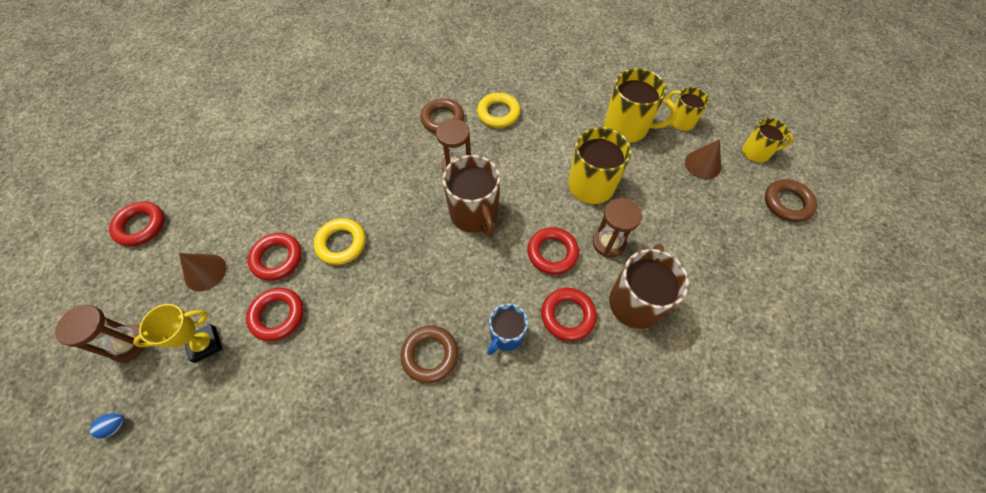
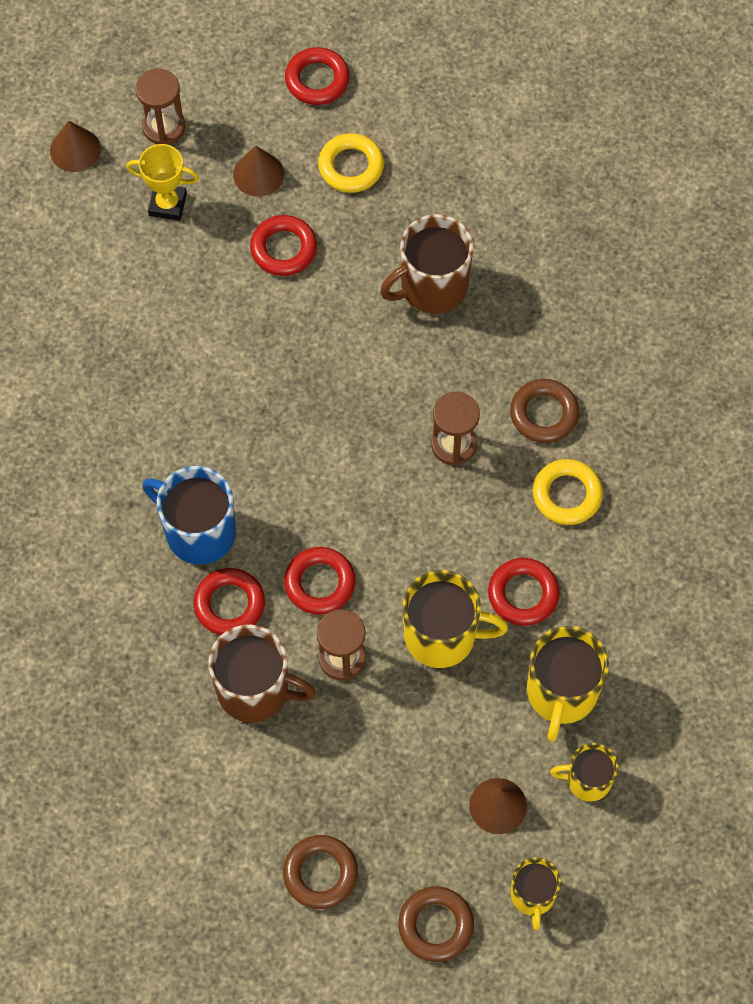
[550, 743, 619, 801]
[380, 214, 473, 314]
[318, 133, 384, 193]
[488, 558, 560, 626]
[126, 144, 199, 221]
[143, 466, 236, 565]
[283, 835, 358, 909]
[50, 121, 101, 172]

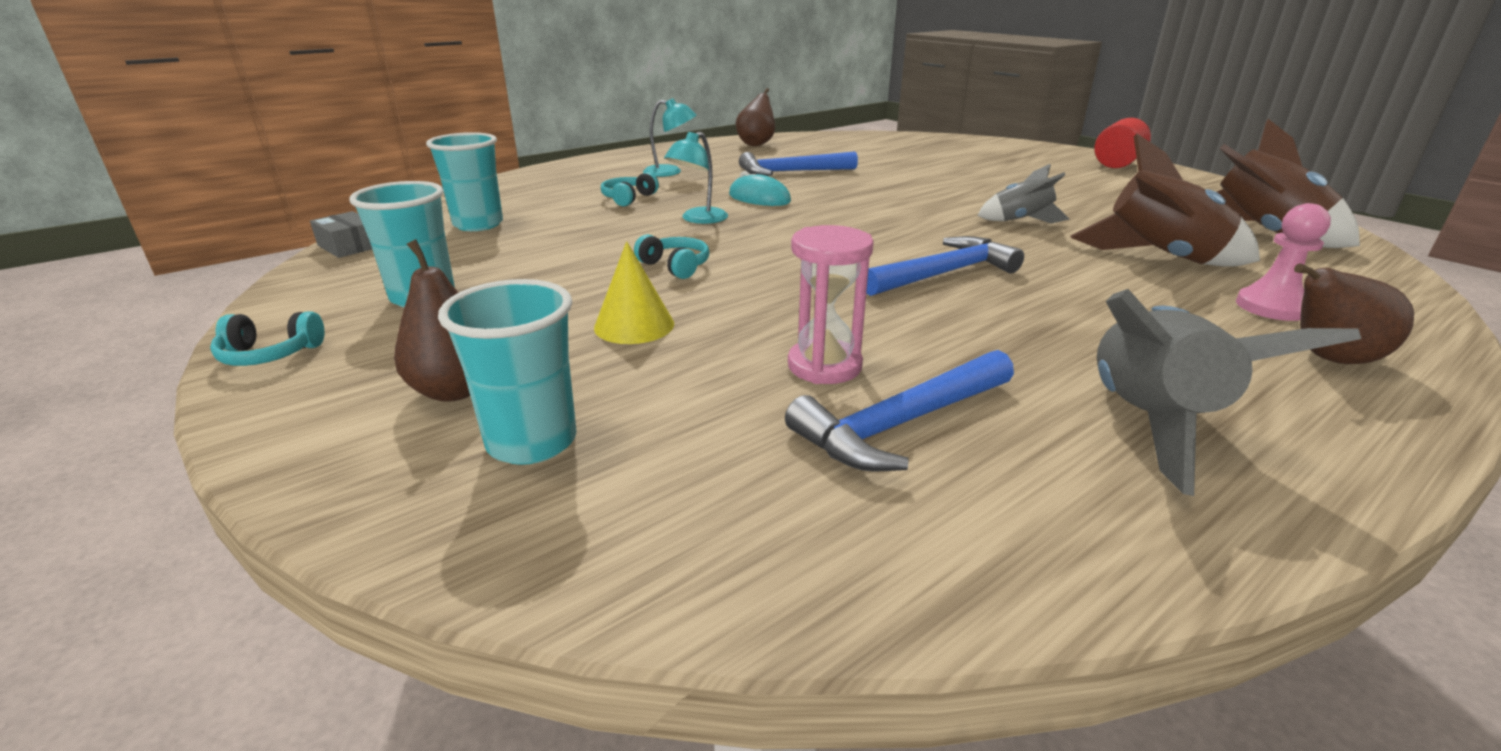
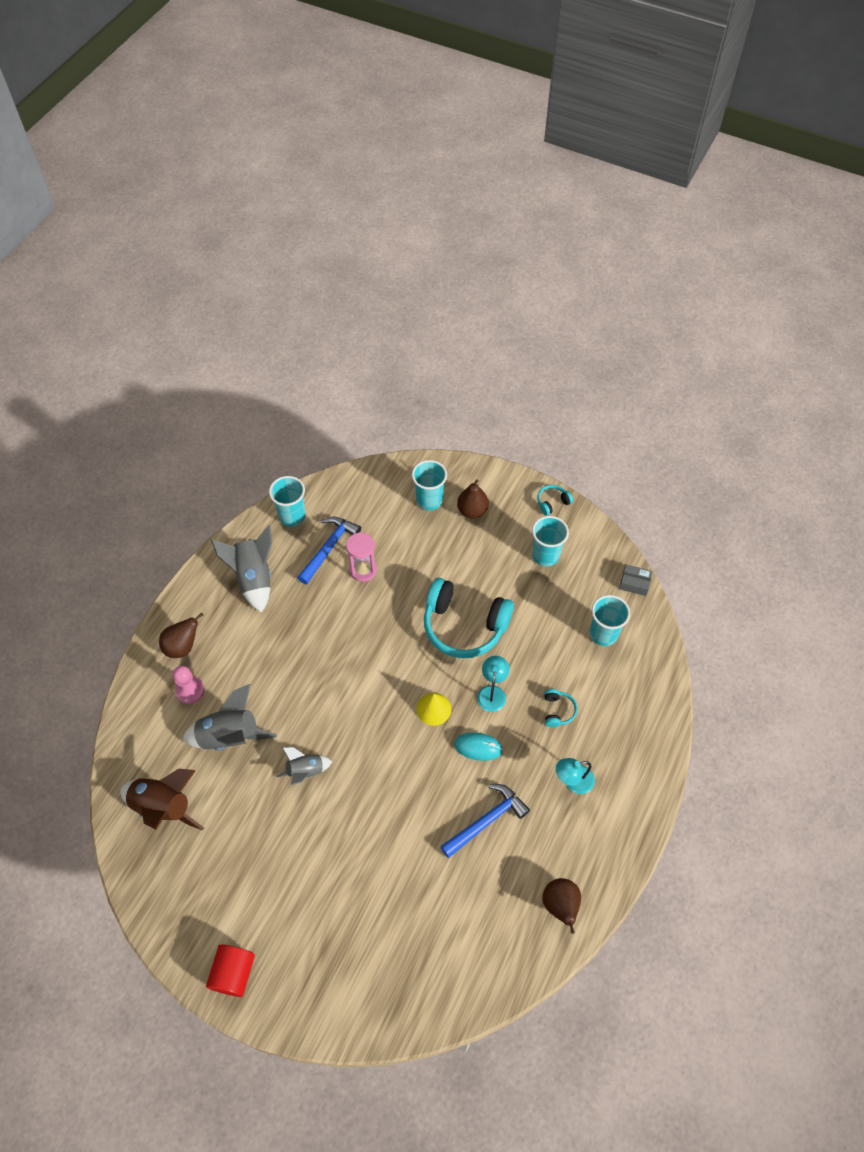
[183, 684, 277, 750]
[424, 578, 514, 658]
[866, 236, 1024, 296] (first image)
[416, 693, 451, 726]
[269, 476, 306, 526]

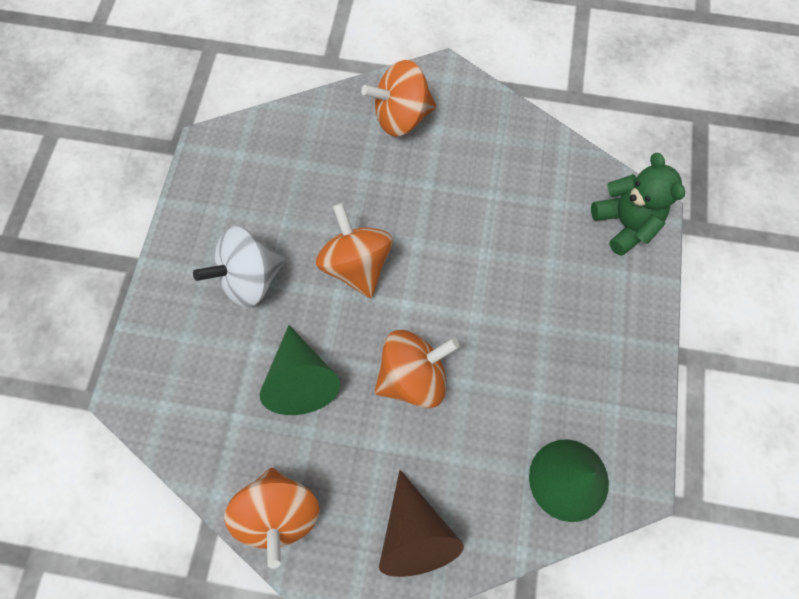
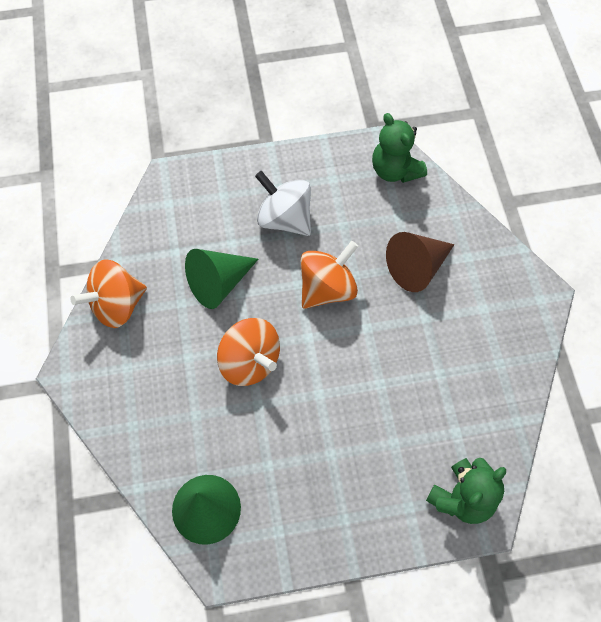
[361, 60, 436, 136] (first image)
[386, 232, 455, 292]
[372, 113, 427, 183]

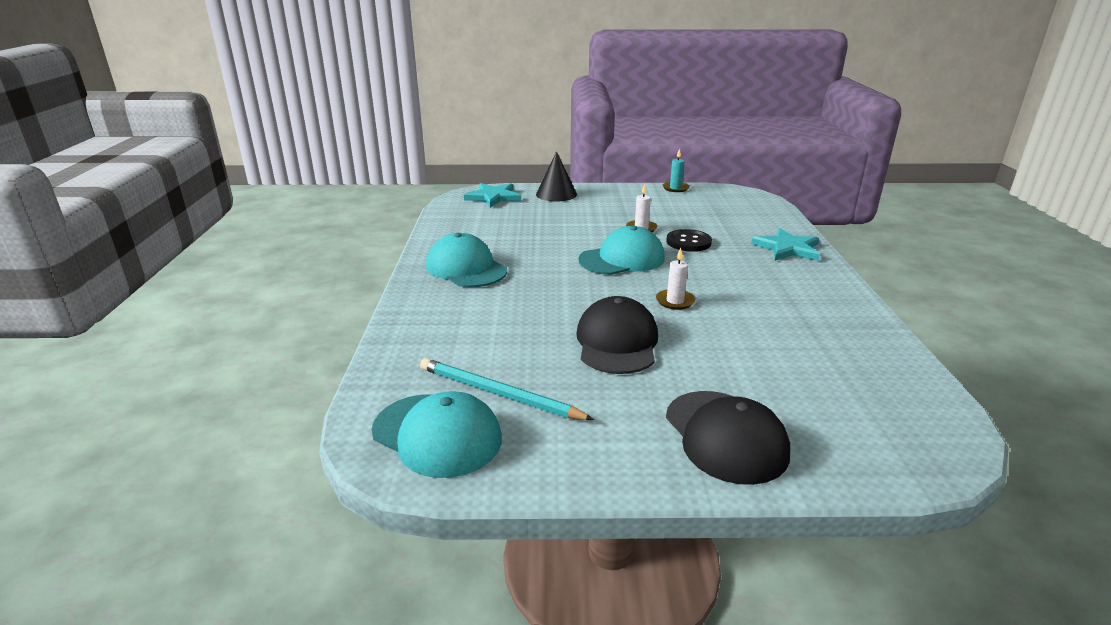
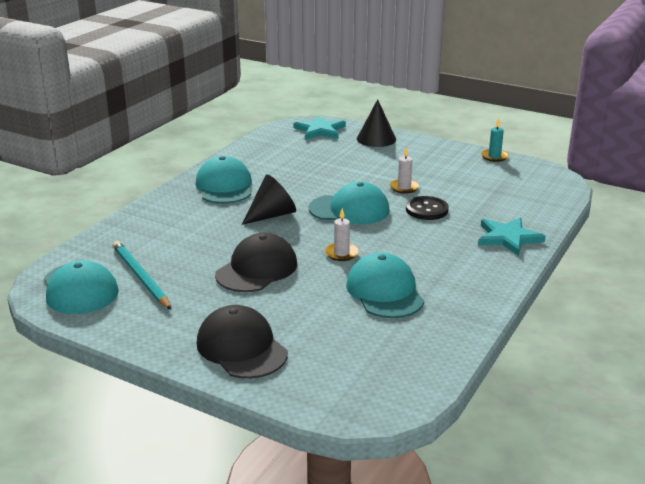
[197, 305, 288, 379]
[242, 175, 296, 225]
[346, 253, 424, 318]

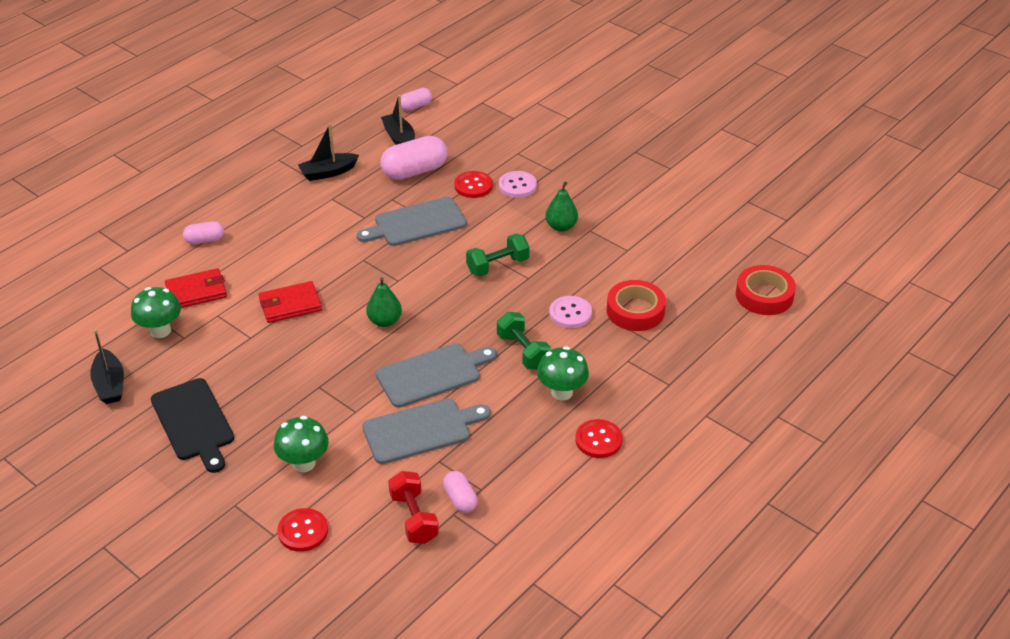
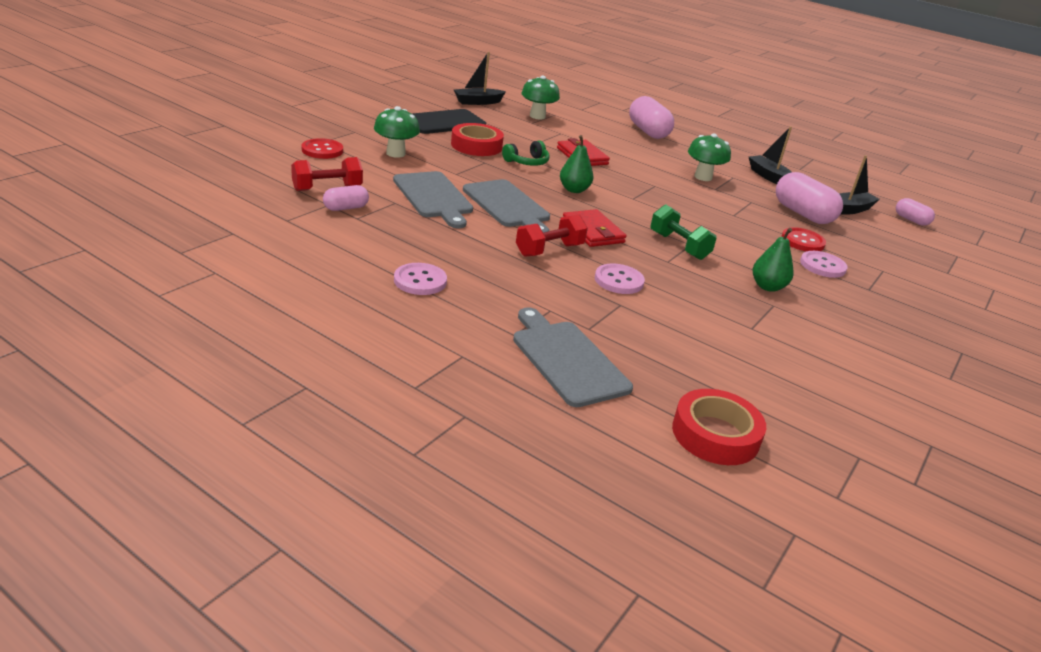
[513, 307, 633, 407]
[629, 96, 674, 139]
[563, 209, 626, 247]
[451, 123, 504, 156]
[516, 214, 588, 257]
[688, 133, 731, 181]
[394, 263, 447, 295]
[502, 140, 550, 166]

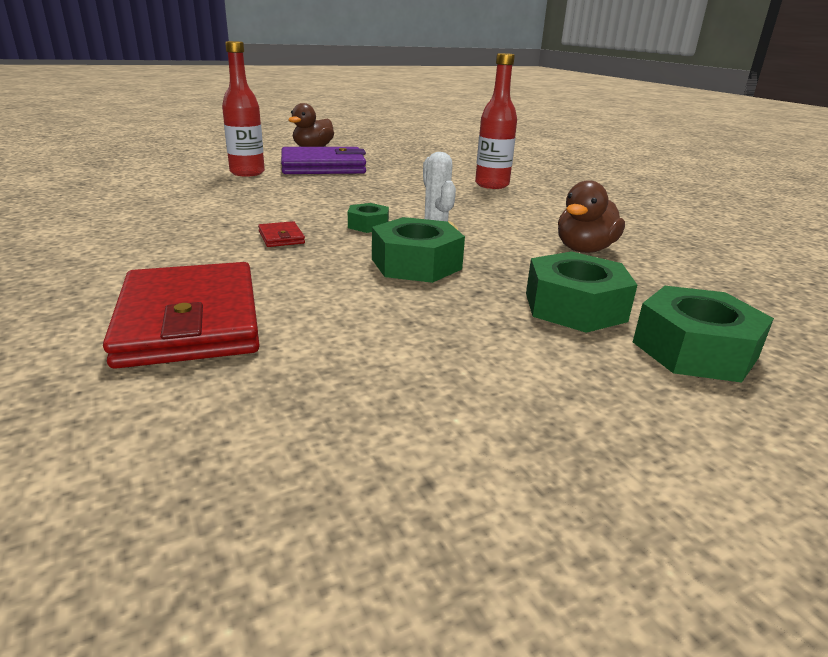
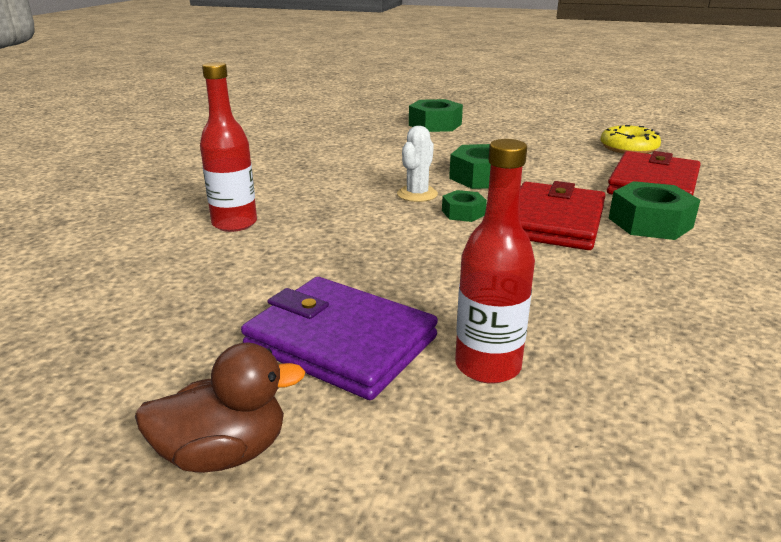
[558, 180, 625, 253] (first image)
[519, 181, 605, 250]
[609, 181, 700, 240]
[600, 125, 661, 154]

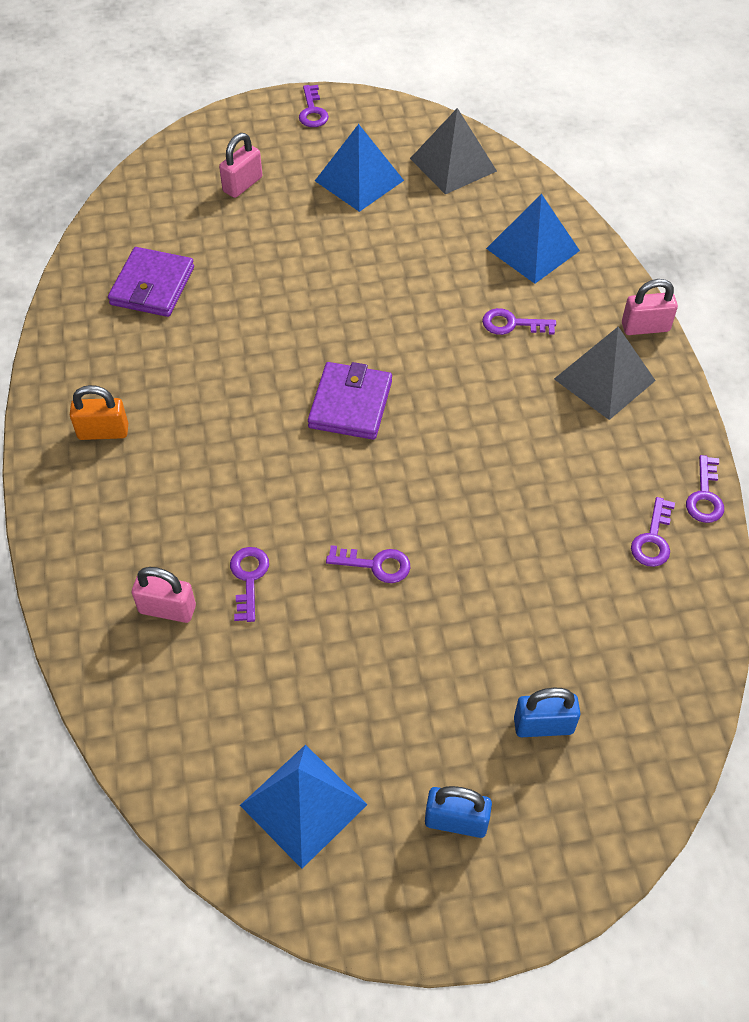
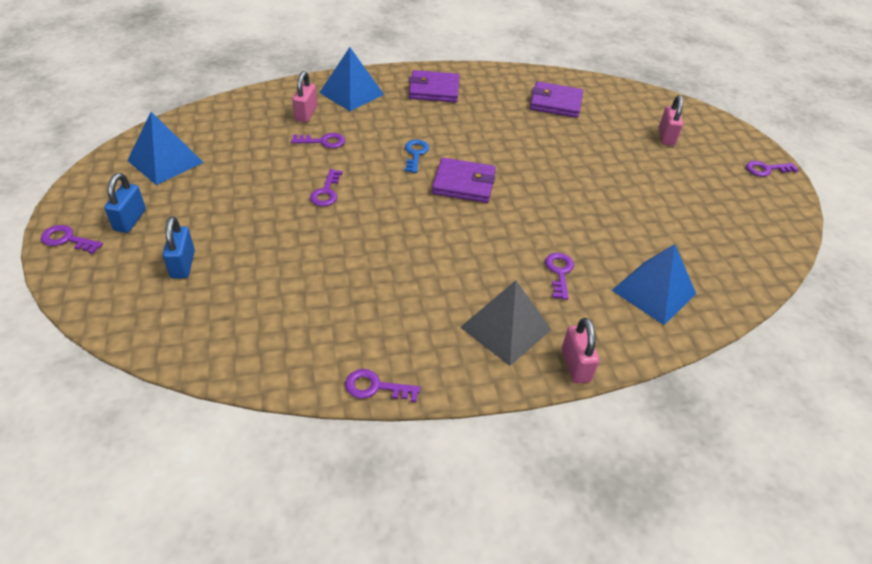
[410, 108, 497, 194] (first image)
[319, 47, 384, 111]
[659, 95, 683, 146]
[409, 70, 460, 103]
[41, 225, 103, 254]
[404, 140, 429, 173]

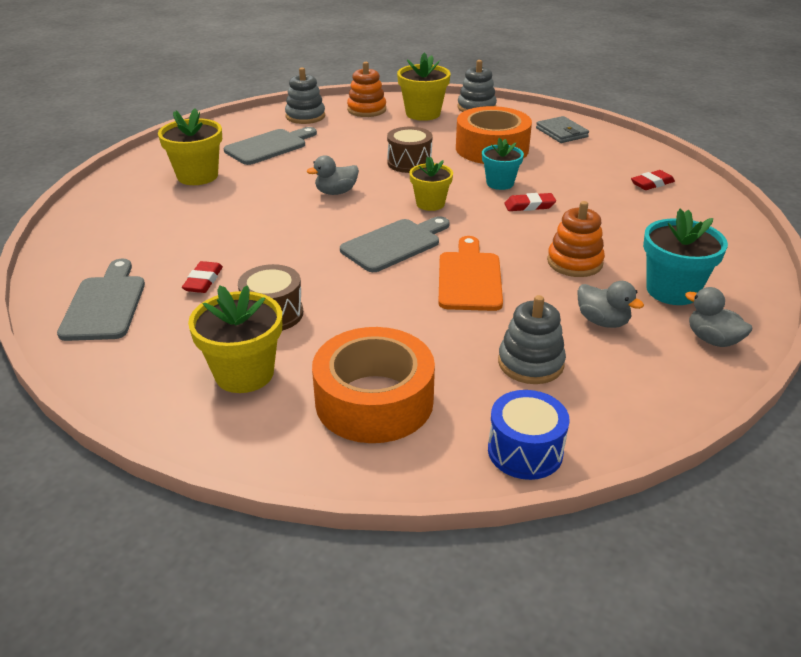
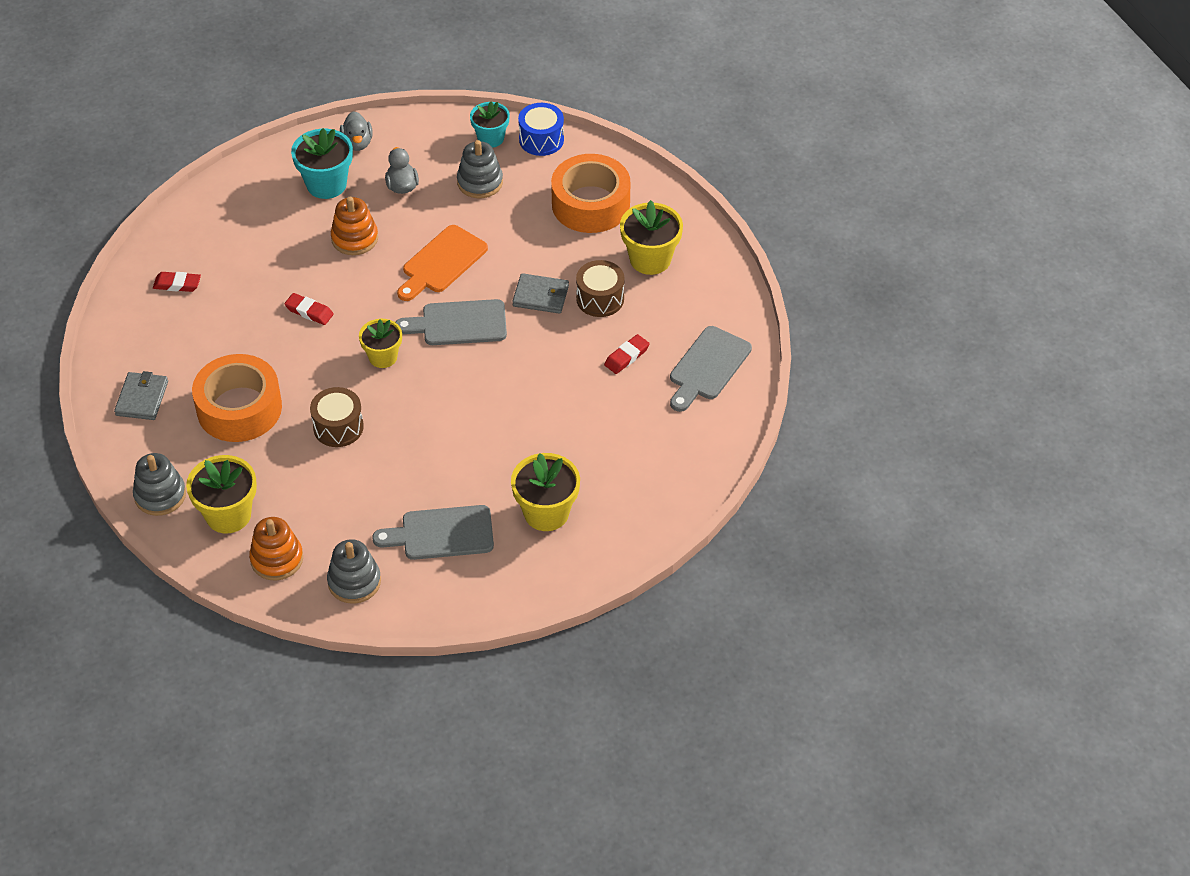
[470, 102, 510, 148]
[307, 155, 359, 195] (first image)
[512, 273, 569, 314]

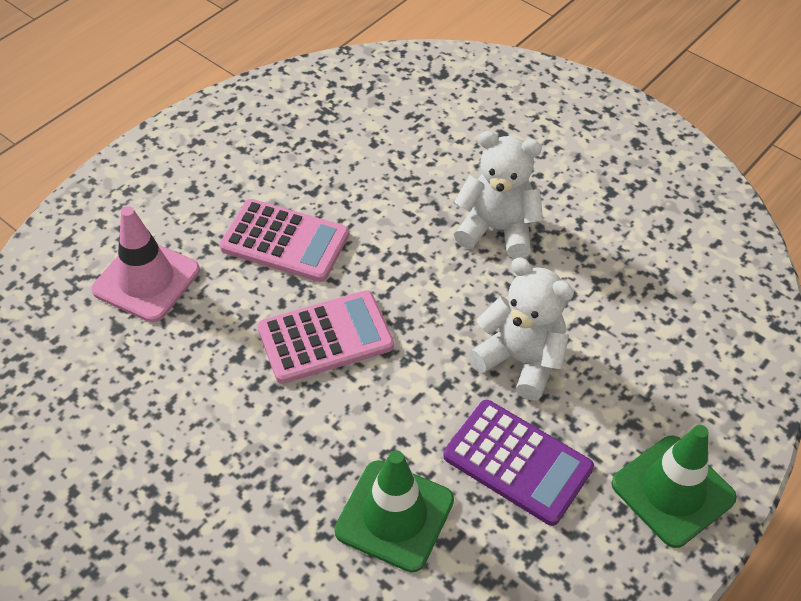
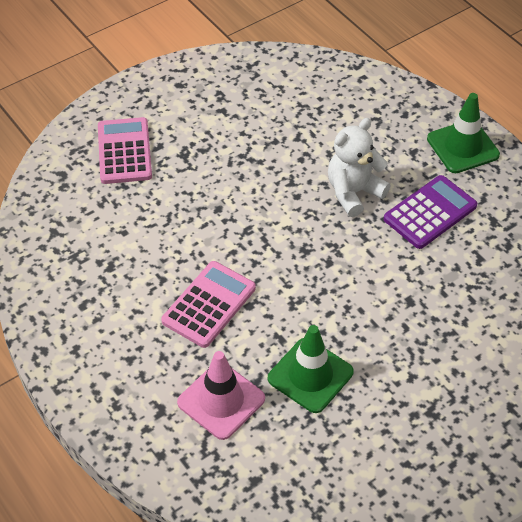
[454, 131, 543, 259] (first image)
[98, 117, 152, 184]
[268, 325, 354, 413]

